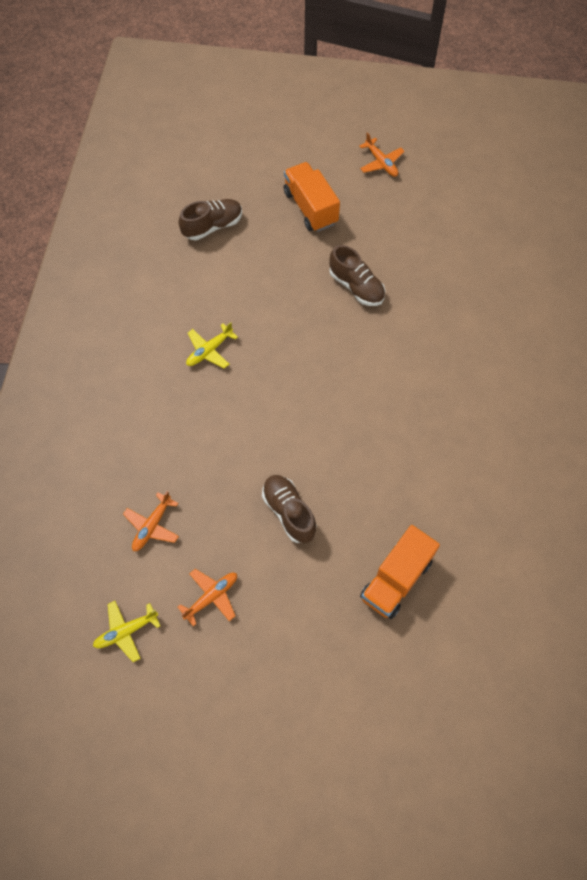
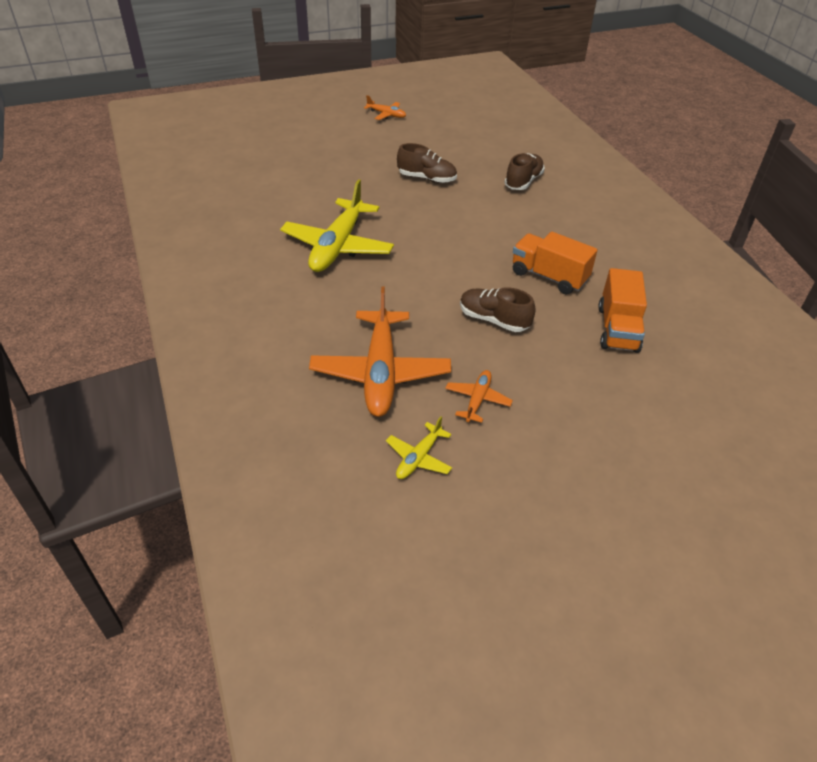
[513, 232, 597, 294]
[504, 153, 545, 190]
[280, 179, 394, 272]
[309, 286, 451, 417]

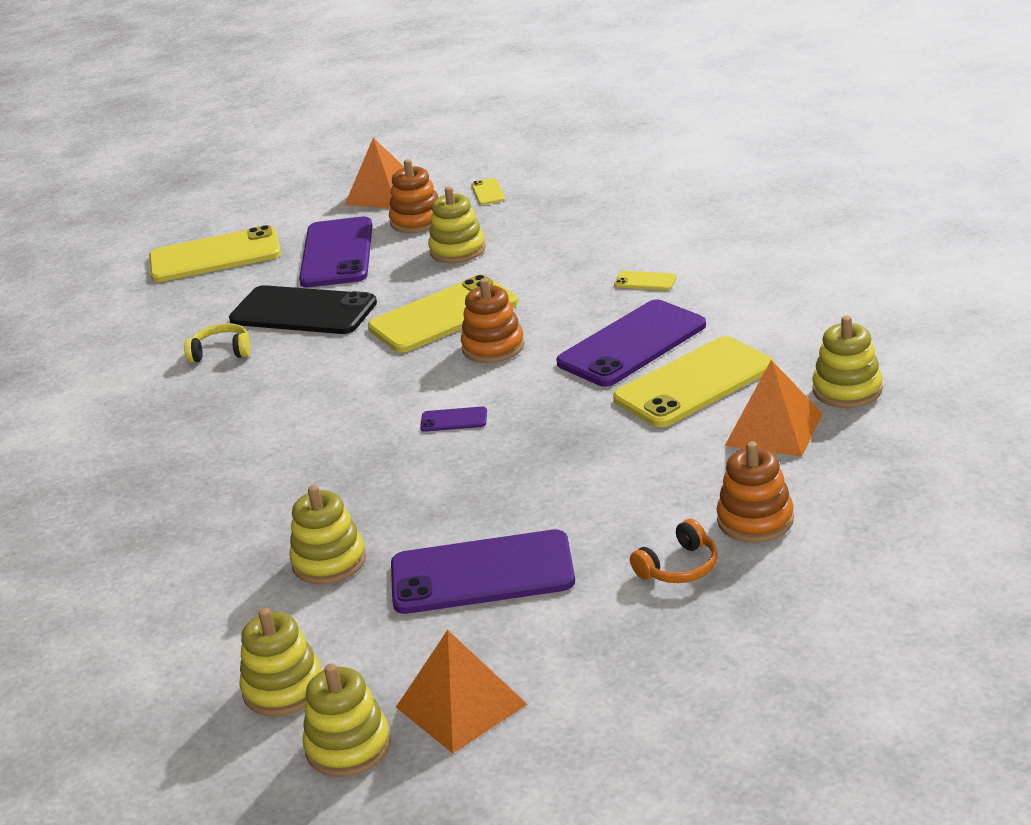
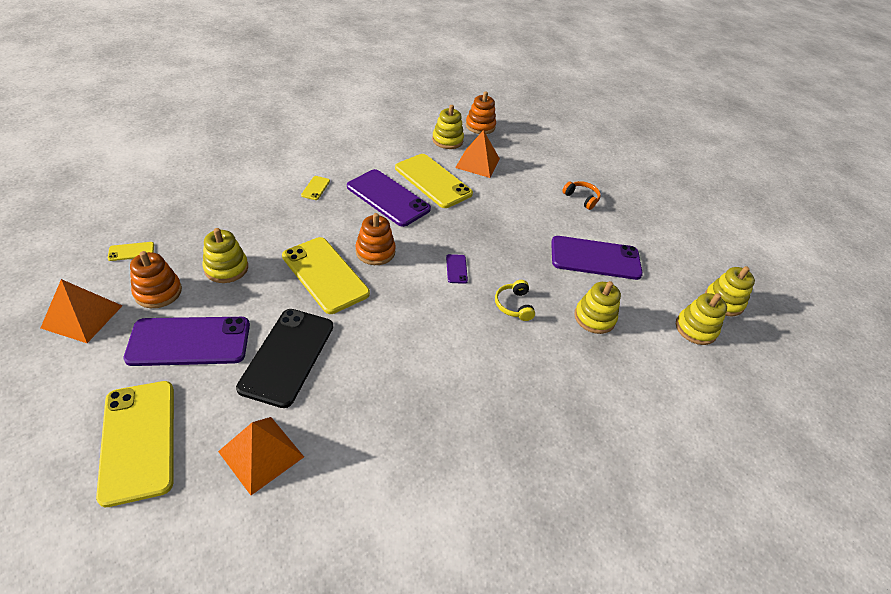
[495, 280, 535, 321]
[466, 91, 496, 134]
[551, 236, 643, 280]
[218, 417, 304, 495]

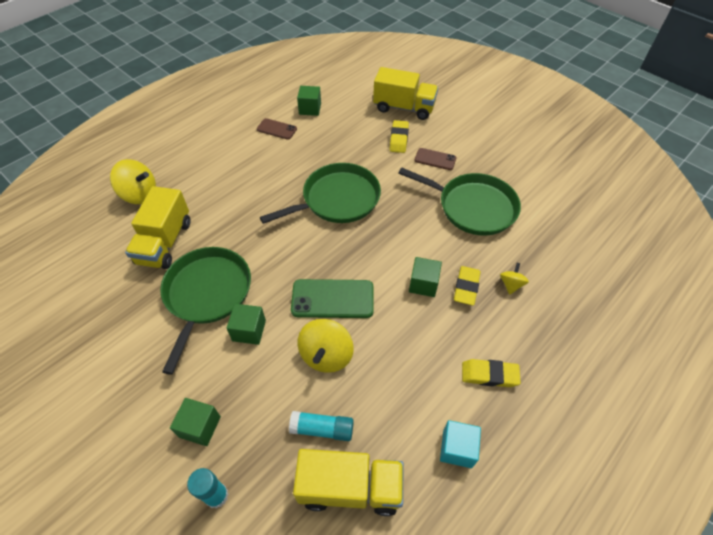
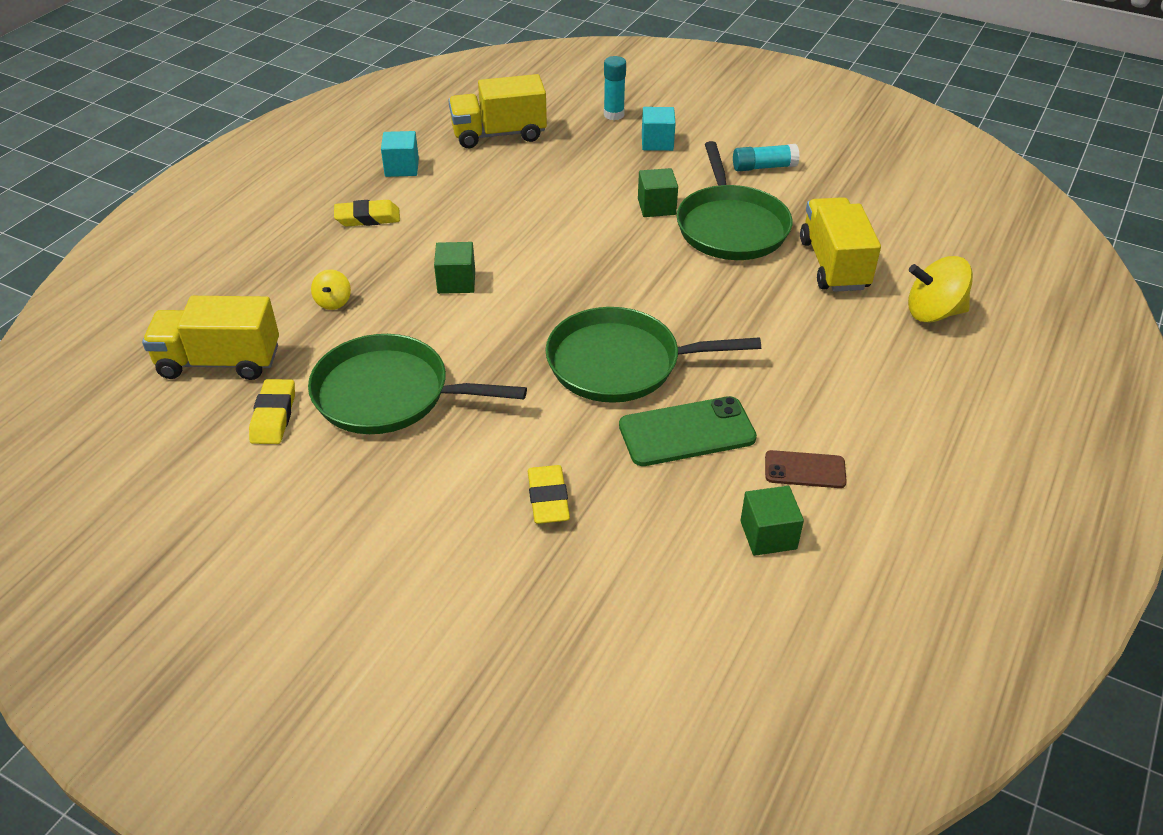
[142, 296, 279, 380]
[415, 148, 456, 170] (first image)
[545, 307, 761, 403]
[249, 379, 295, 444]
[619, 396, 757, 466]
[297, 319, 354, 373] (first image)
[642, 107, 676, 151]
[733, 144, 800, 171]

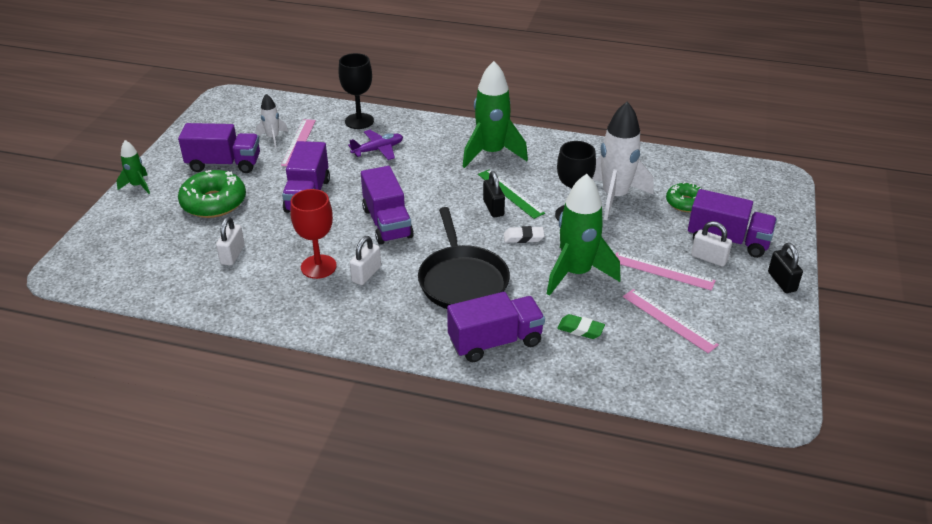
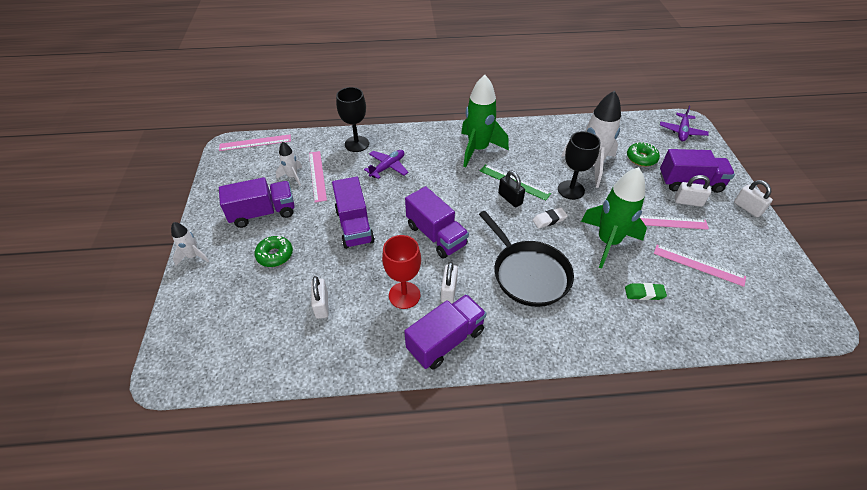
[171, 222, 209, 266]
[254, 236, 293, 267]
[734, 180, 773, 217]
[404, 294, 487, 369]
[660, 106, 709, 141]
[219, 134, 291, 151]

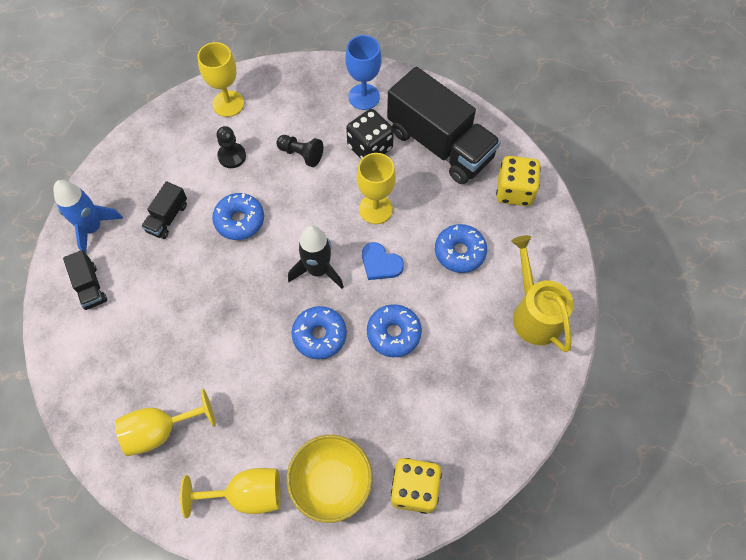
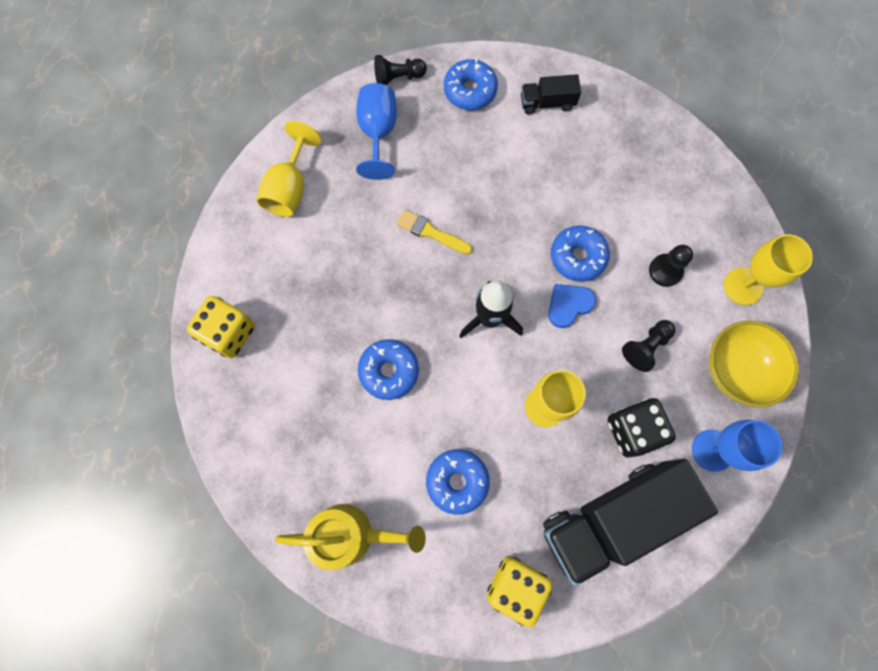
[53, 180, 123, 253] (first image)
[141, 181, 187, 239] (first image)
[548, 284, 596, 328]
[444, 59, 498, 110]
[356, 83, 397, 180]
[709, 321, 799, 407]
[374, 55, 427, 85]
[396, 210, 472, 255]

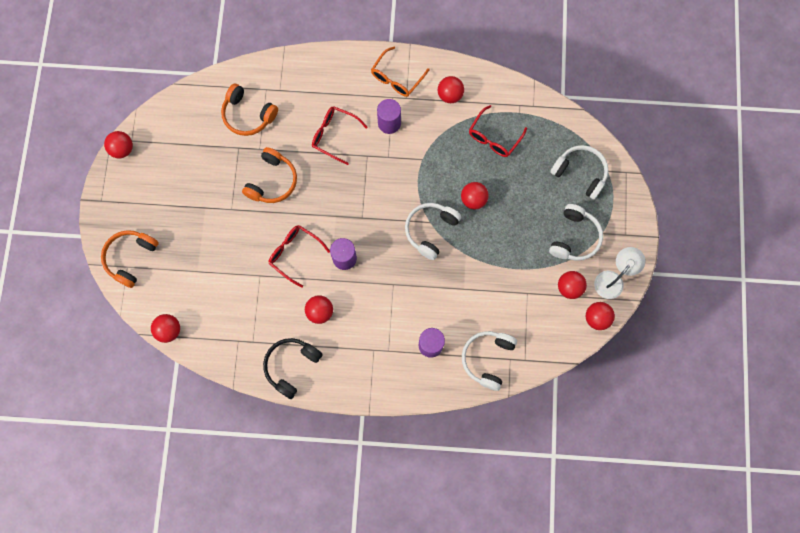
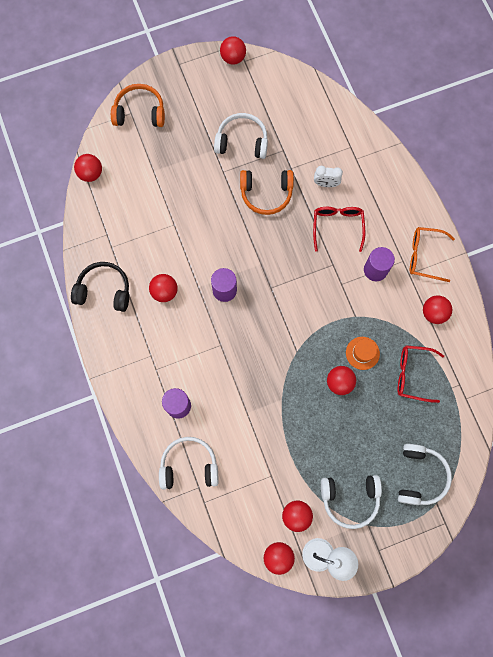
[221, 83, 278, 136] (first image)
[214, 113, 268, 159]
[268, 225, 330, 288] (first image)
[314, 166, 343, 187]
[346, 337, 380, 370]

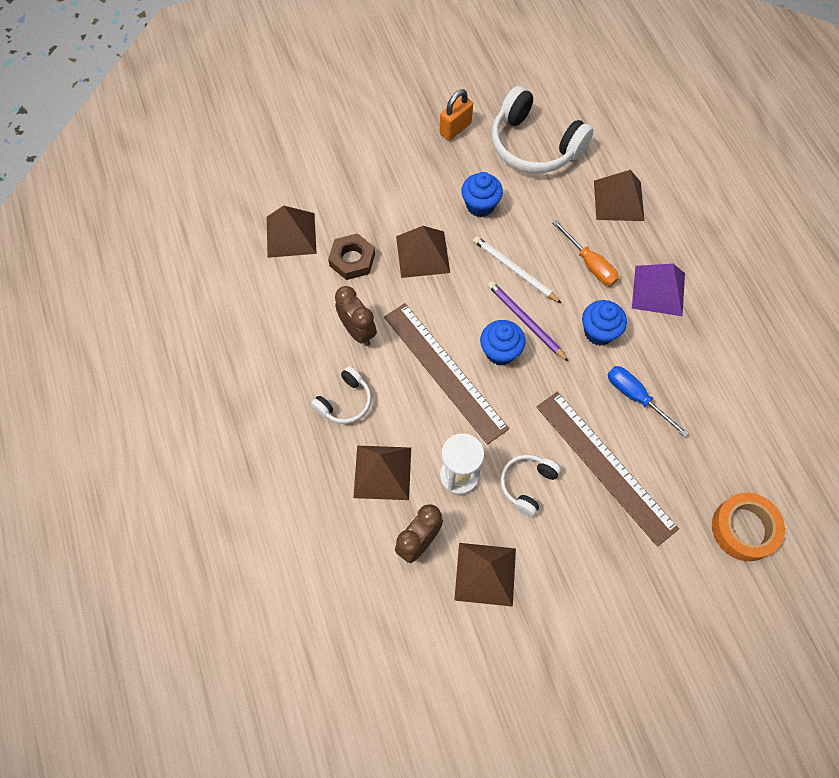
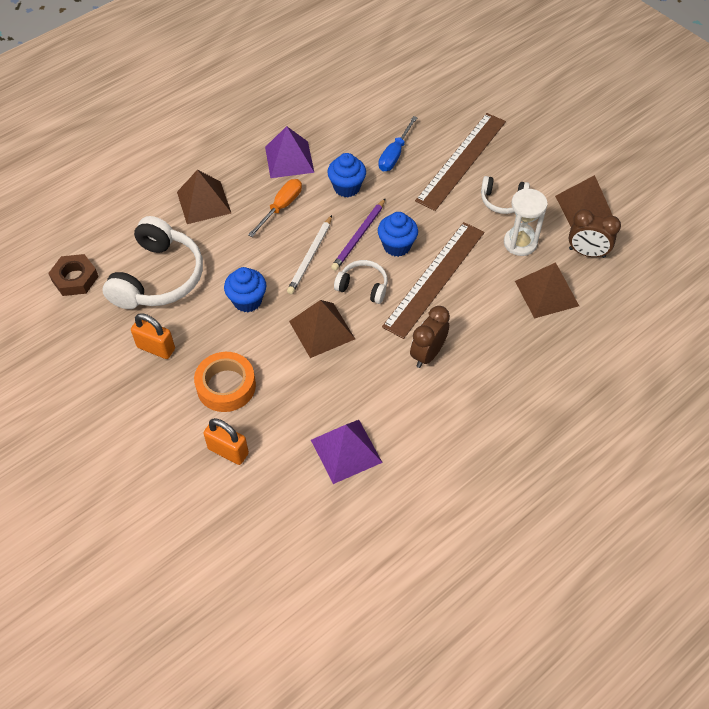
[311, 420, 383, 484]
[48, 254, 99, 296]
[334, 260, 388, 304]
[194, 352, 256, 412]
[203, 418, 249, 465]

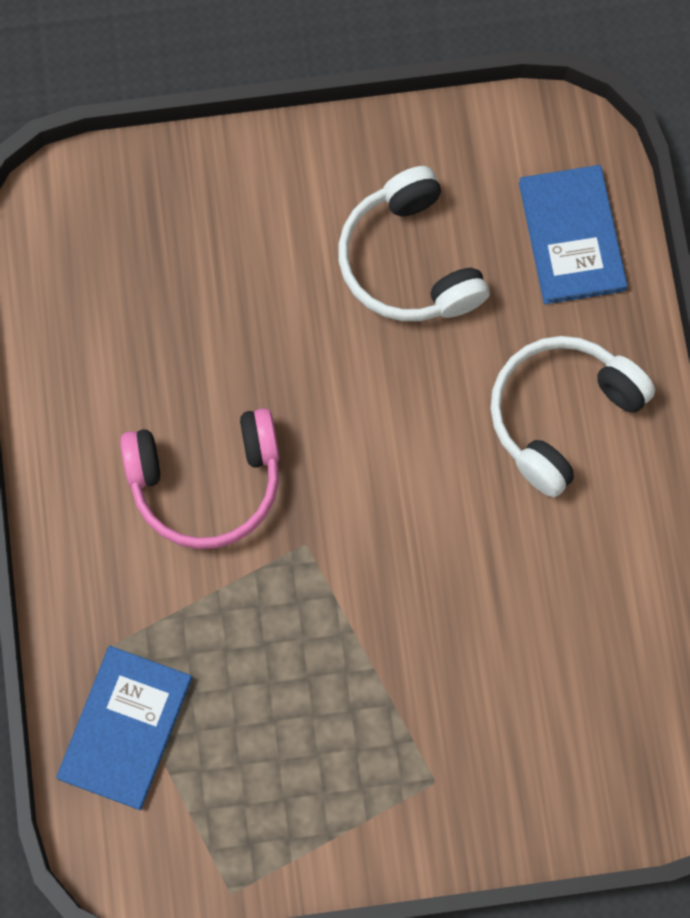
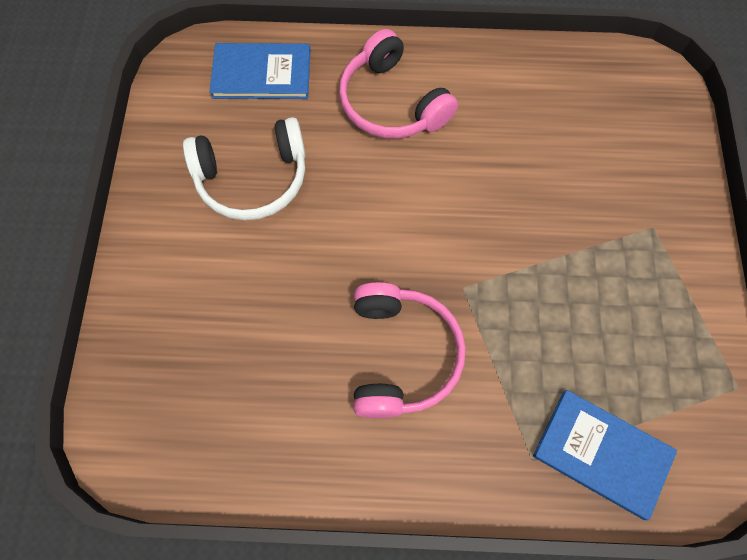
[339, 29, 458, 138]

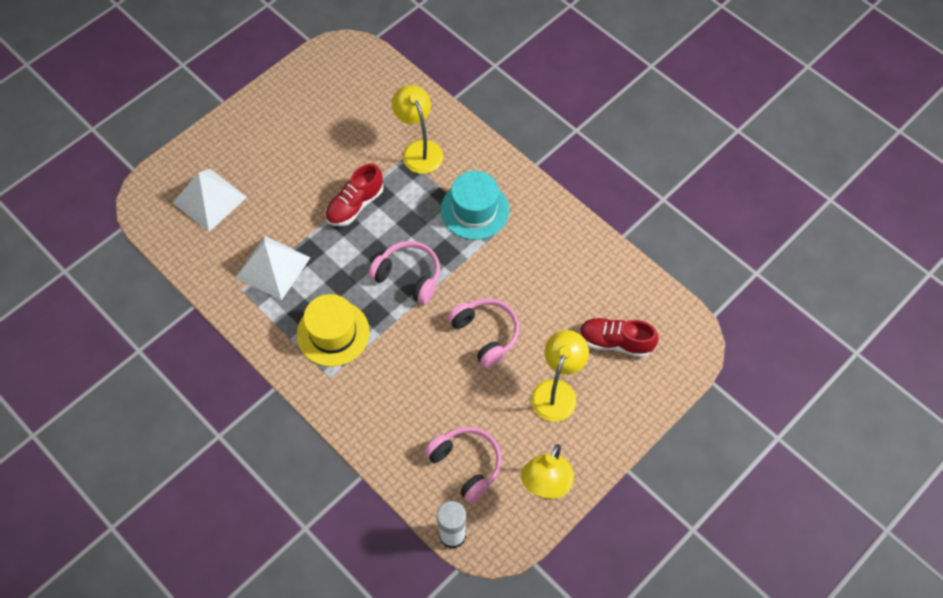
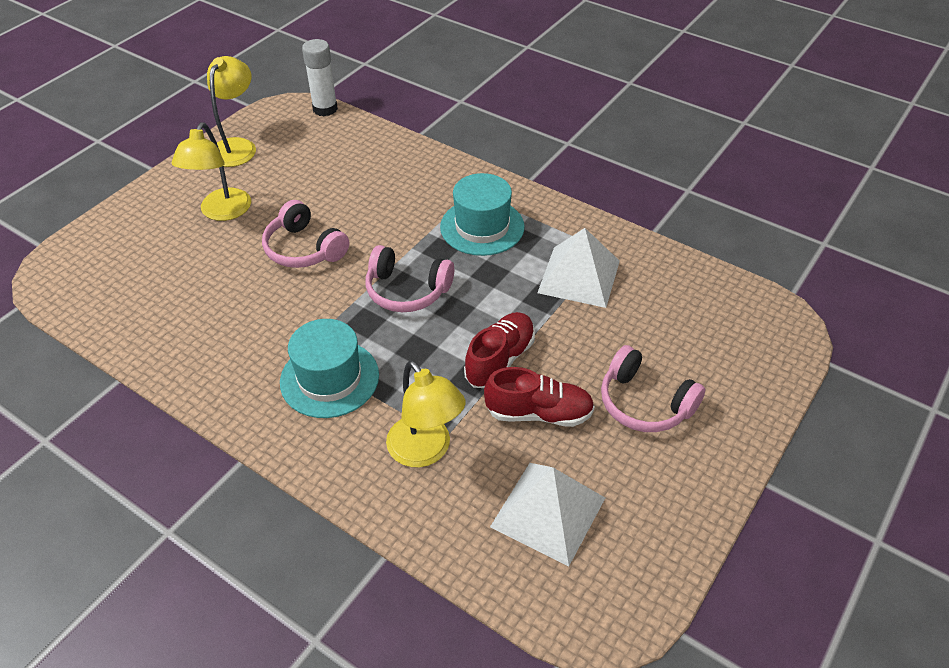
[490, 463, 605, 566]
[440, 173, 525, 256]
[484, 367, 595, 427]
[601, 345, 705, 432]

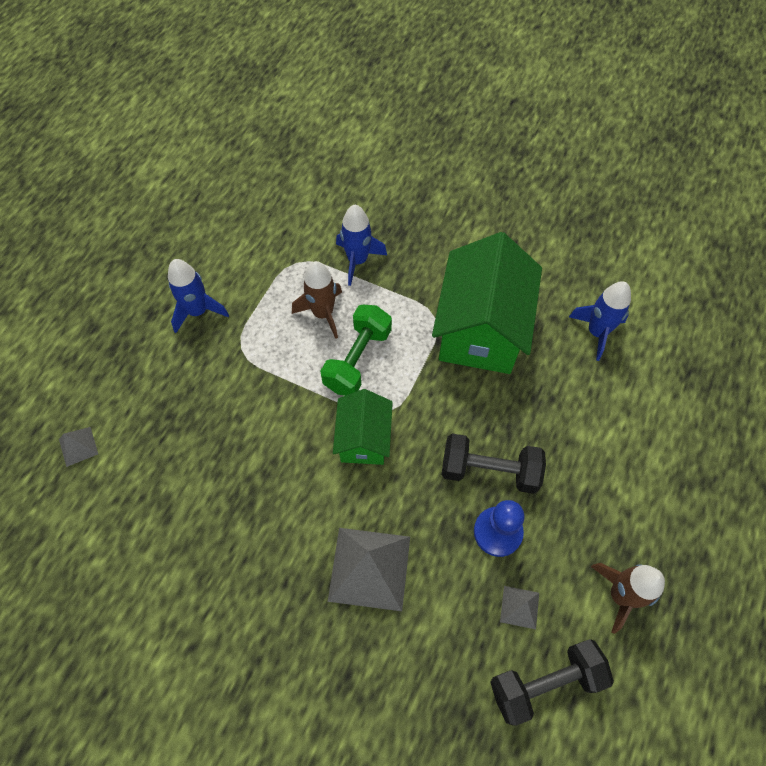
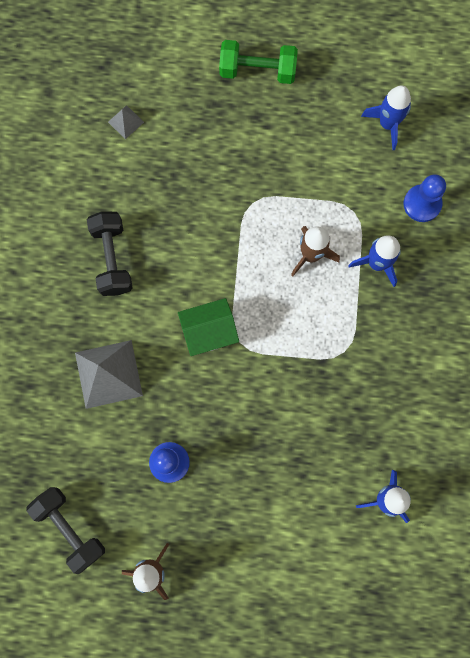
[432, 232, 542, 374] (first image)
[361, 85, 411, 150]
[219, 40, 298, 84]
[87, 211, 133, 296]
[500, 586, 539, 629] (first image)
[403, 174, 446, 222]

